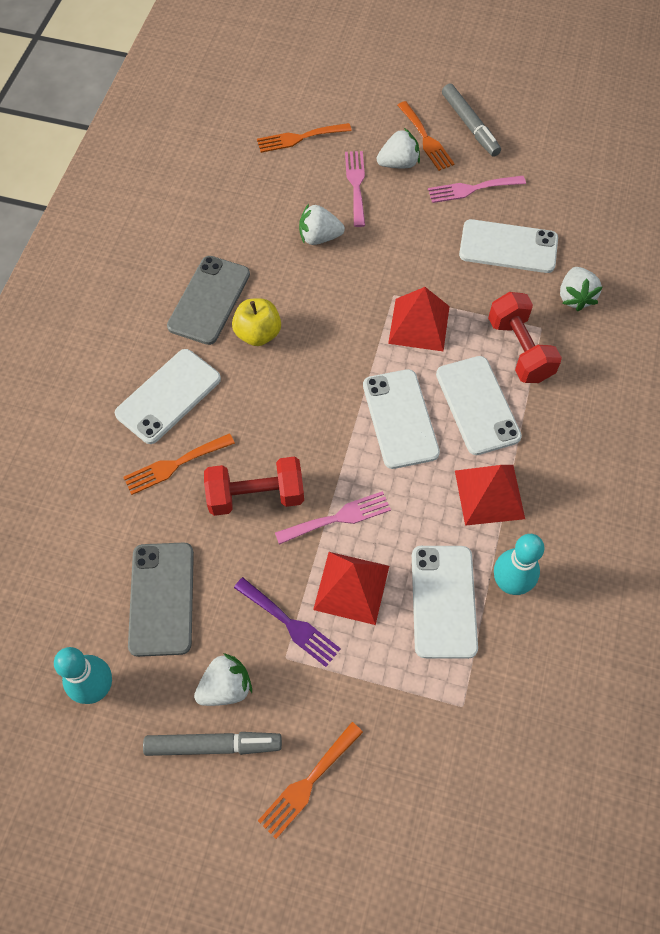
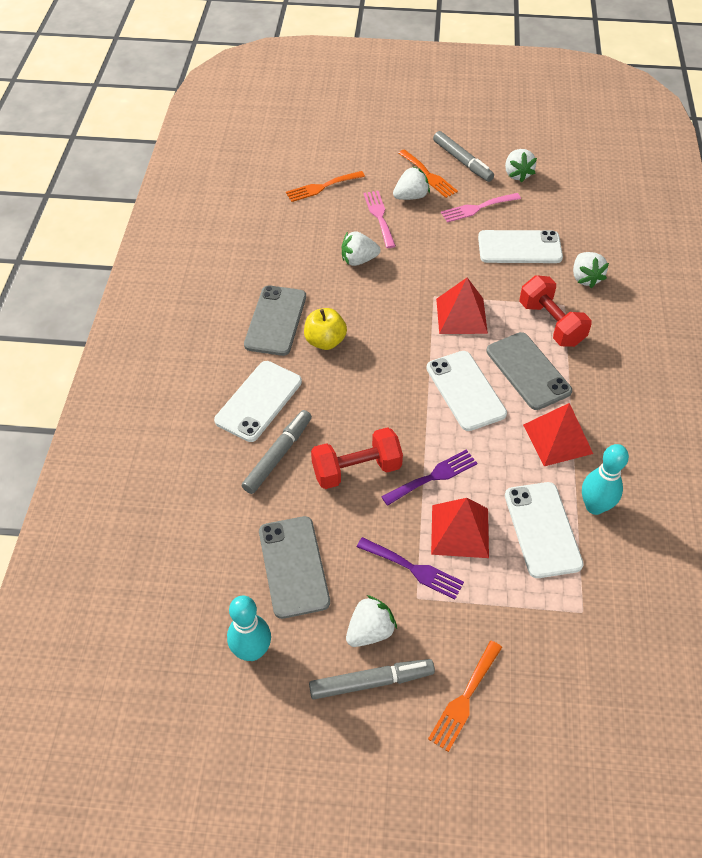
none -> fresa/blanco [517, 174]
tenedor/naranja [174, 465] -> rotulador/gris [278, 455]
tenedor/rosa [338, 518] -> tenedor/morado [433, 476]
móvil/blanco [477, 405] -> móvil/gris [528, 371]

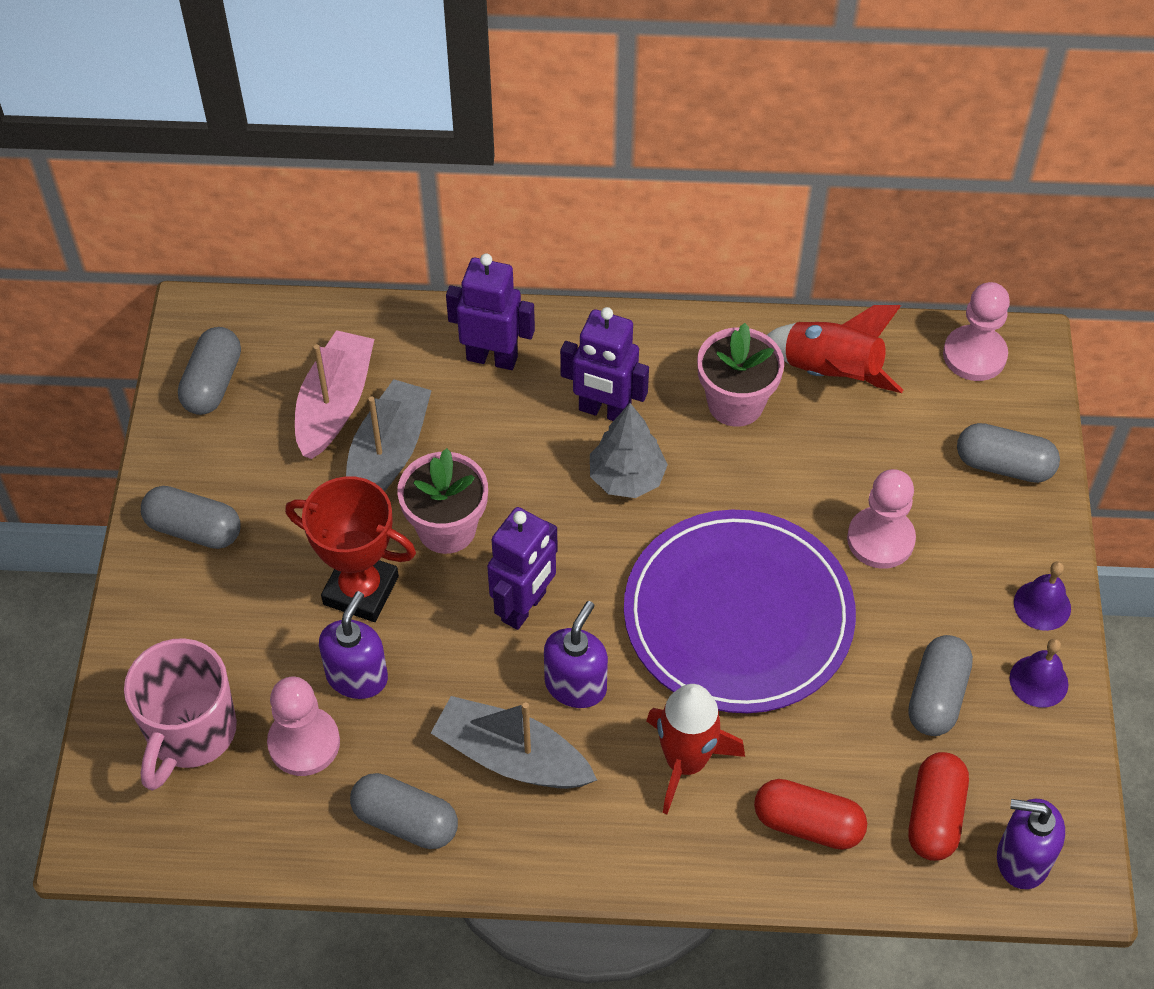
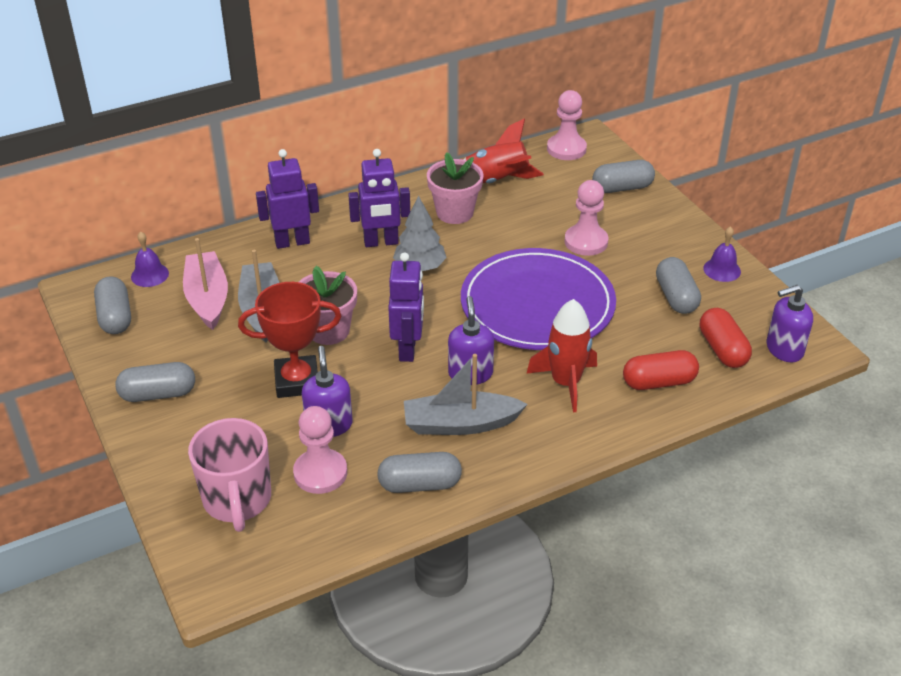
campana/morado [1042, 605] -> campana/morado [150, 275], moved

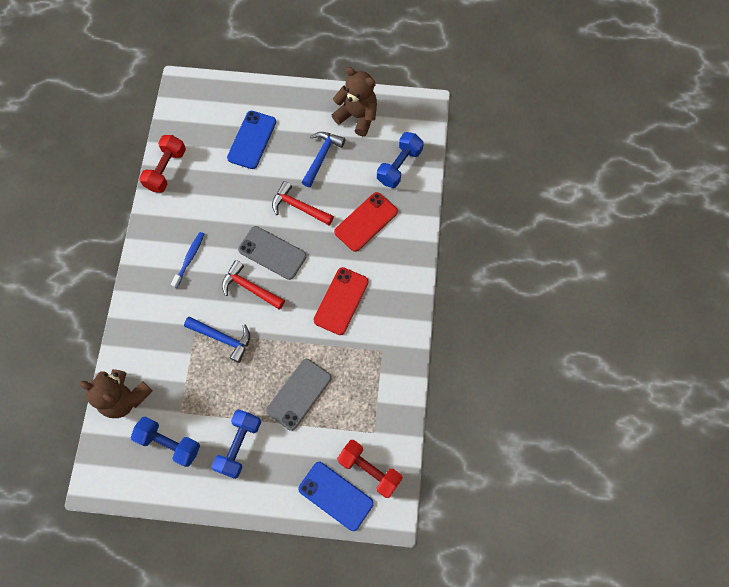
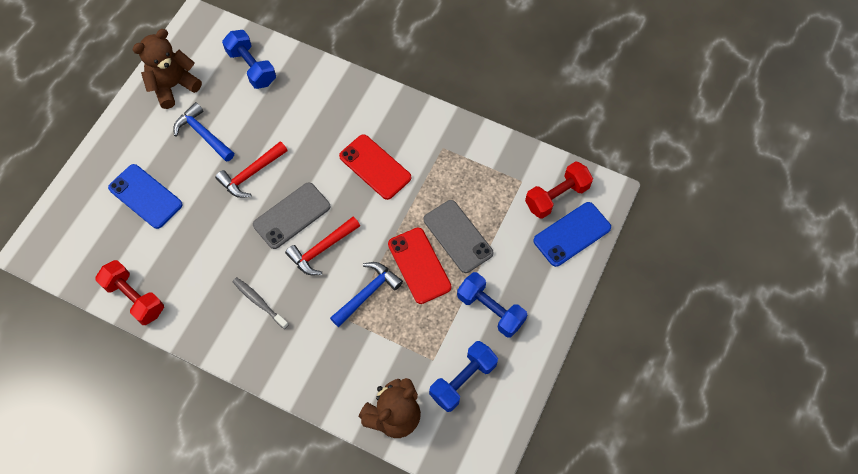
móvil/rojo [366, 222] -> móvil/rojo [419, 265], moved
cepillo de dientes/azul [189, 259] -> cepillo de dientes/gris [259, 302]

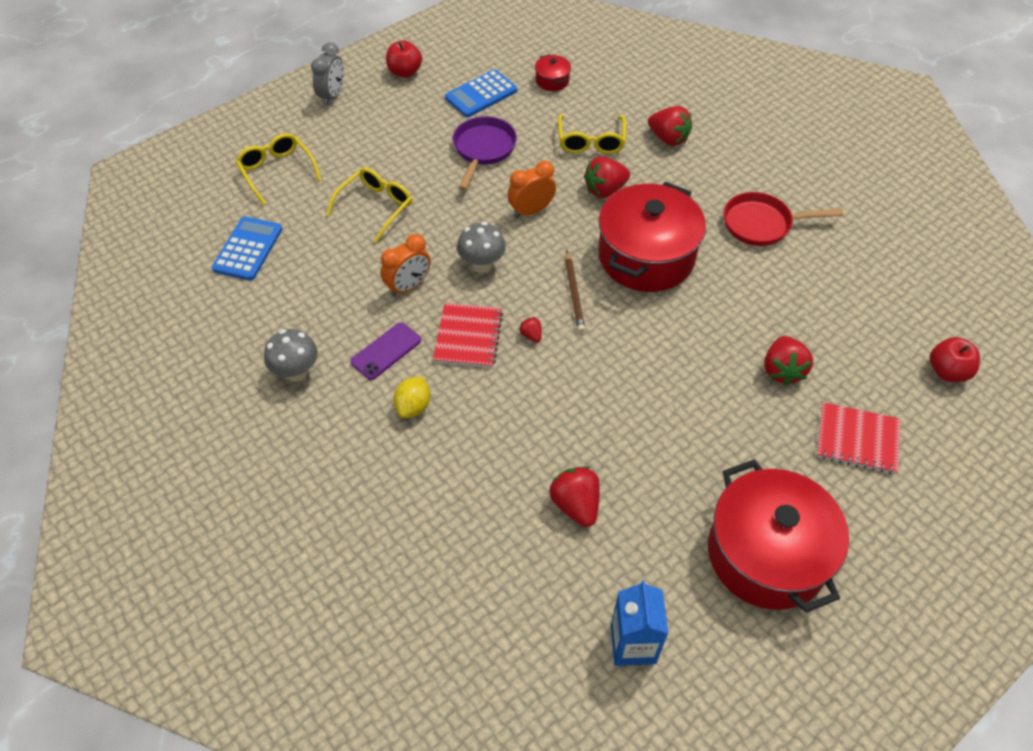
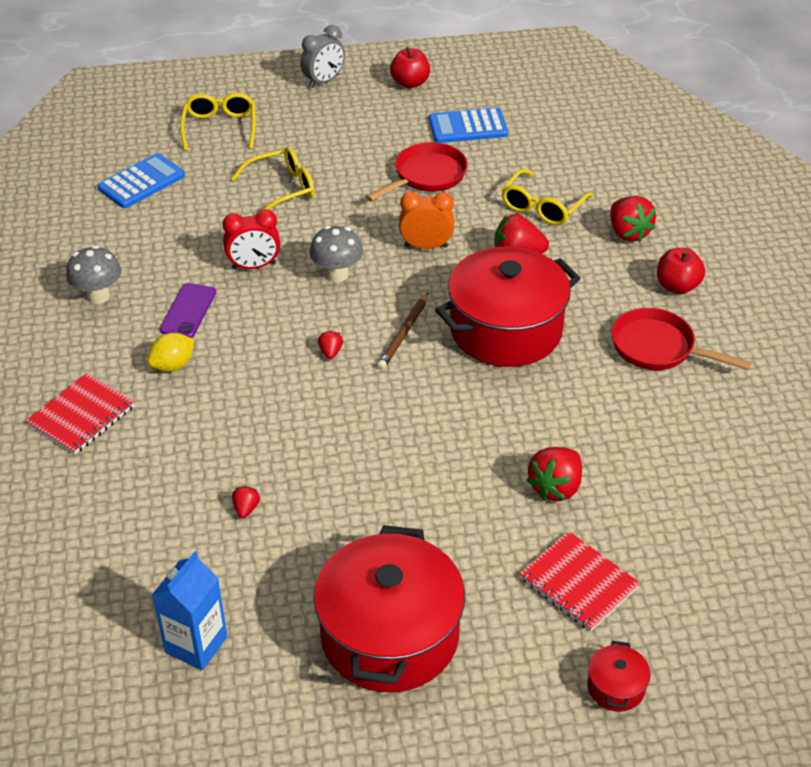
cuaderno/rojo [468, 337] -> cuaderno/rojo [81, 416], moved
olla/rojo [552, 81] -> olla/rojo [616, 687], moved
manzana/rojo [947, 371] -> manzana/rojo [677, 286], moved
despertador/naranja [408, 286] -> despertador/rojo [254, 266]
sartén/morado [483, 149] -> sartén/rojo [426, 176]
móvil/morado [386, 351] -> móvil/morado [188, 311], 60 degrees counterclockwise
fresa/rojo [575, 505] -> fresa/rojo [246, 509], x0.50

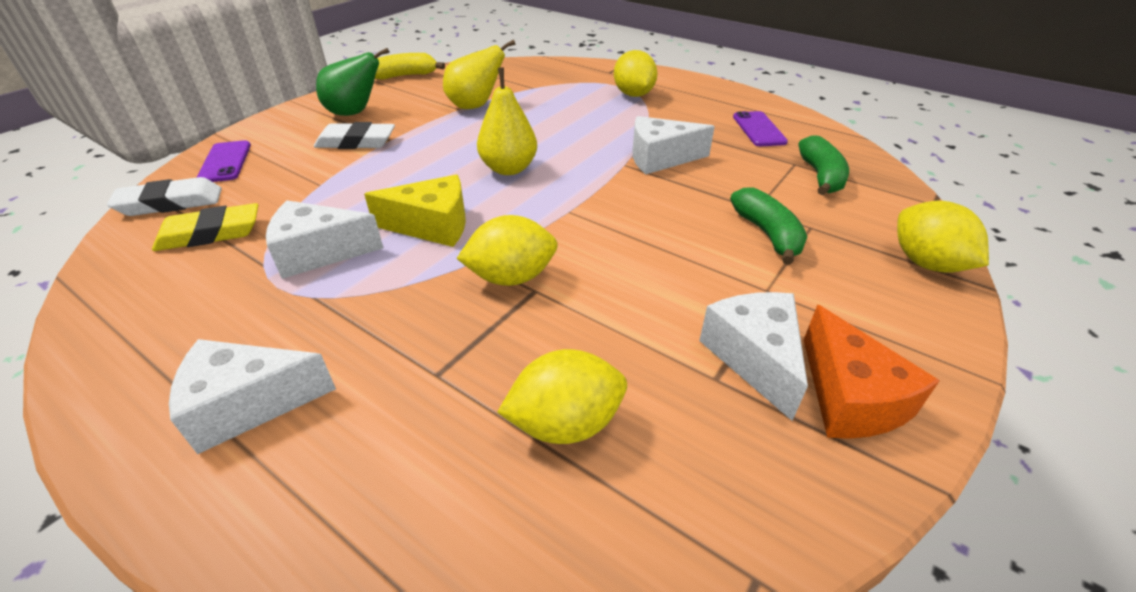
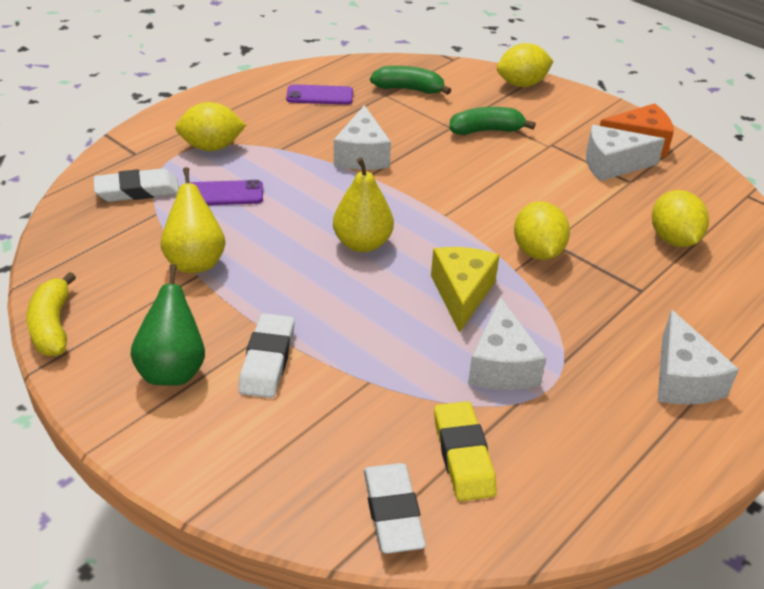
none -> goma de borrar/blanco [137, 191]
móvil/morado [225, 162] -> móvil/morado [224, 194], moved

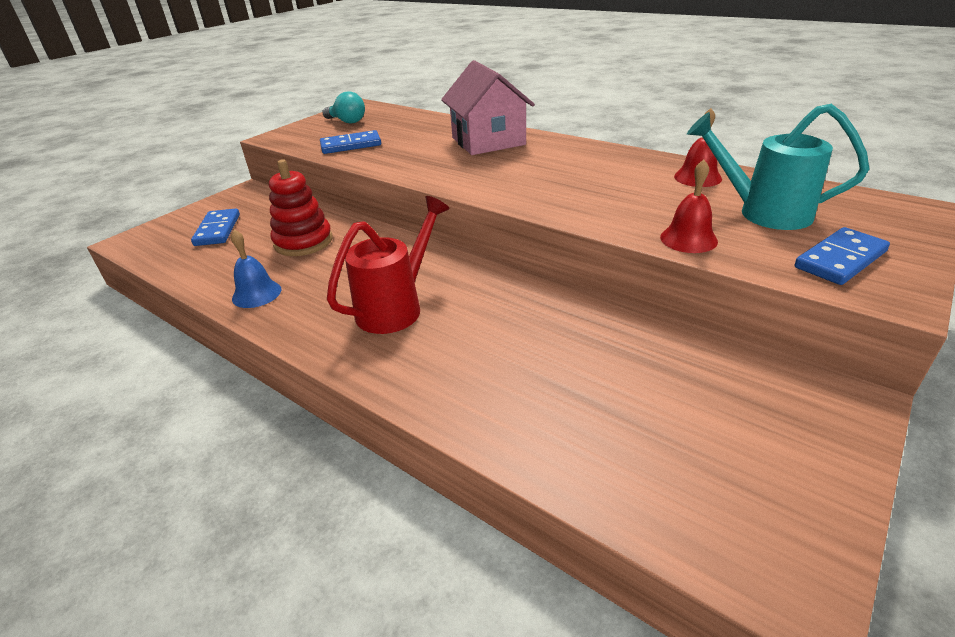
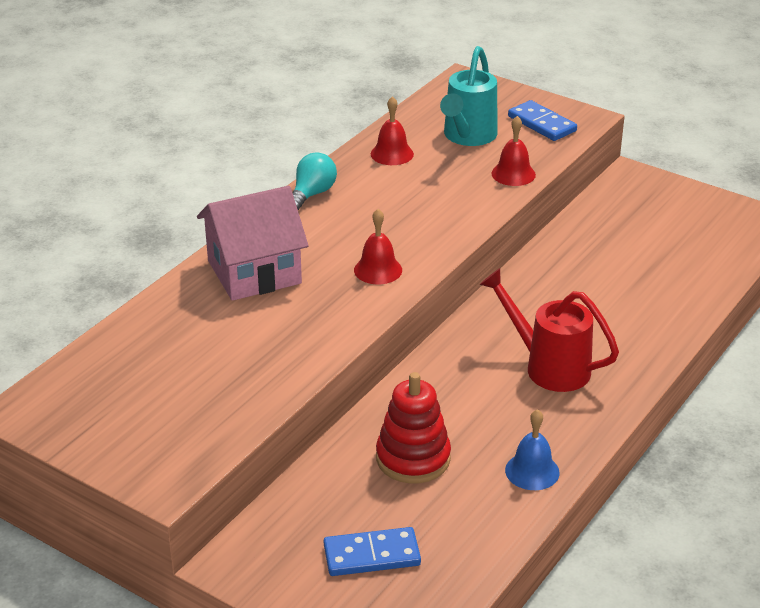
ficha de dominó/azul [351, 145] -> none
none -> campana/rojo [378, 270]
bombilla/turquesa [347, 121] -> bombilla/turquesa [312, 194], moved

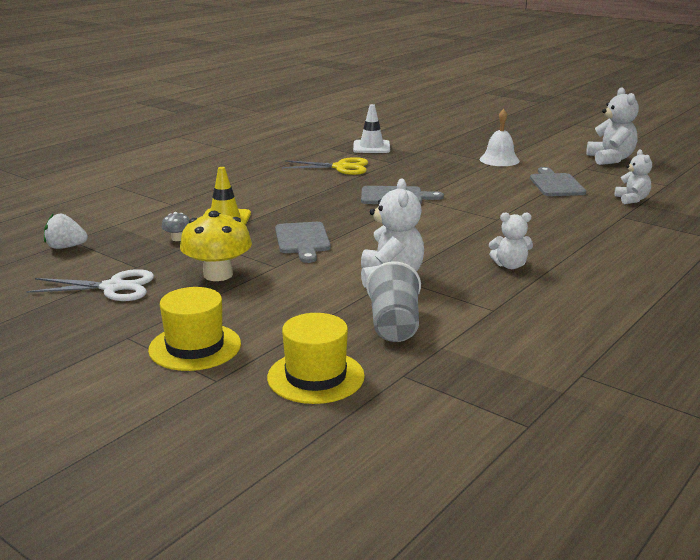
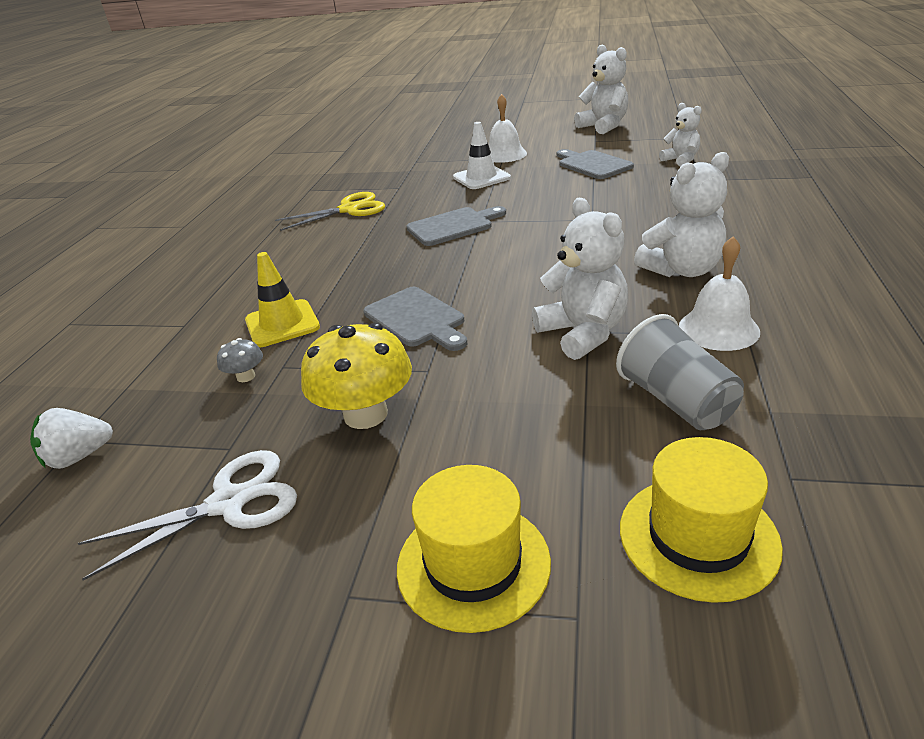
none -> campana/blanco [718, 329]
cono de tráfico/blanco [371, 147] -> cono de tráfico/blanco [481, 178], moved
osito/blanco [510, 265] -> osito/blanco [682, 270], x1.61

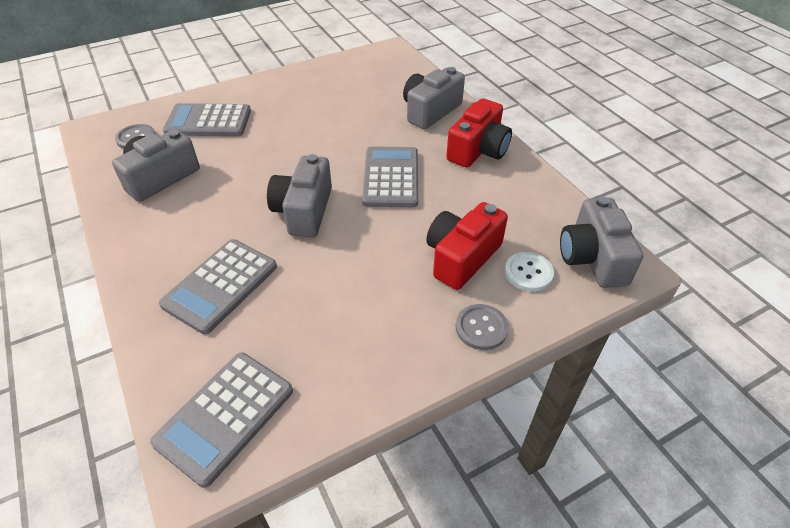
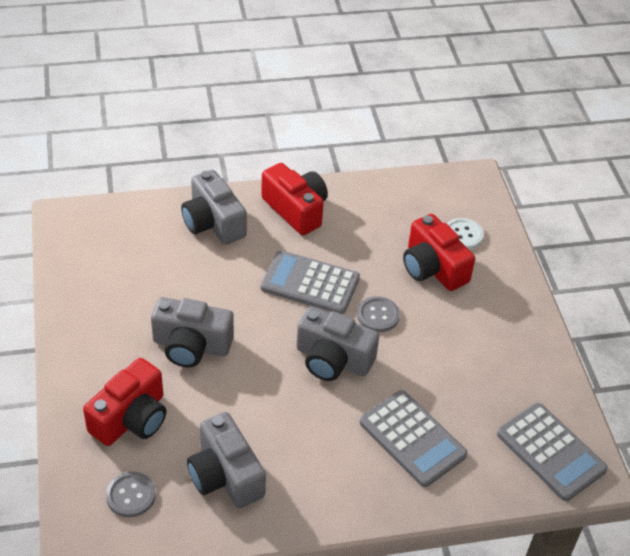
botón/gris [481, 328] -> botón/gris [378, 315], moved
cámara/gris [592, 258] -> cámara/gris [191, 345], moved
calculadora/gris [208, 121] -> cámara/rojo [131, 418]

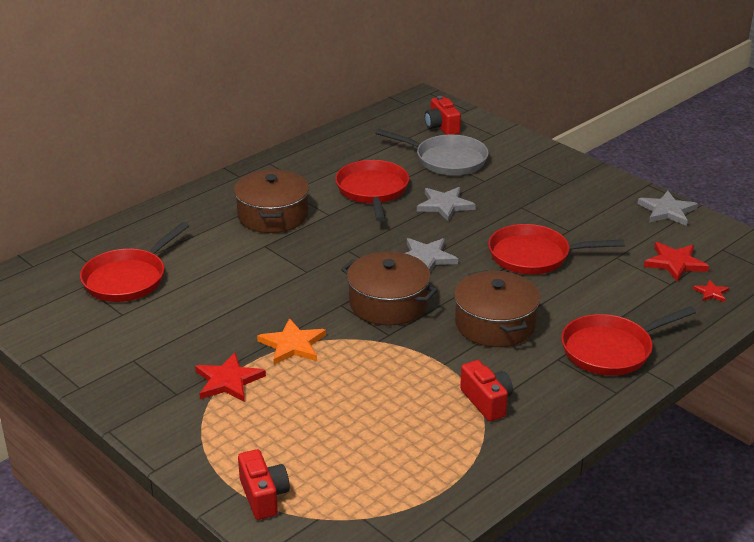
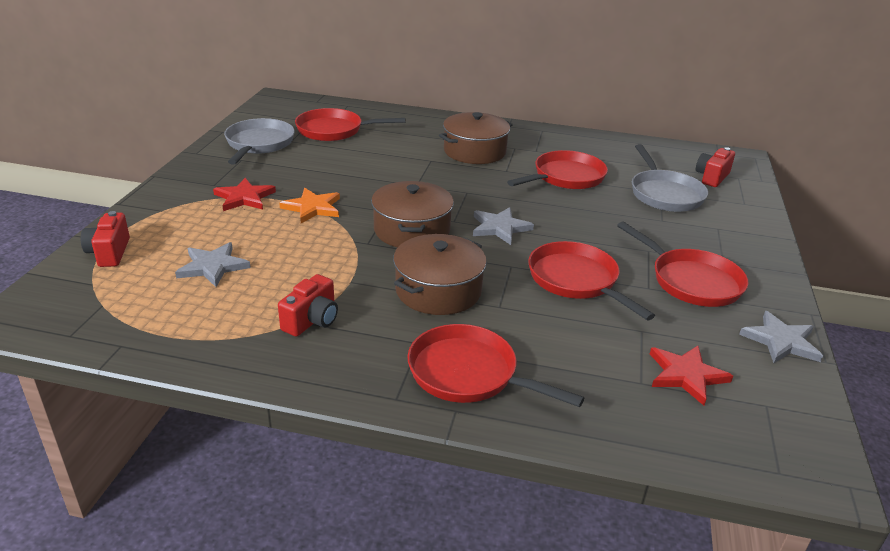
estrella/rojo [711, 293] -> none
none -> sartén/gris [259, 144]
none -> sartén/rojo [691, 281]
estrella/gris [444, 205] -> estrella/gris [213, 266], moved
cámara/rojo [263, 496] -> cámara/rojo [109, 253], 135 degrees clockwise

